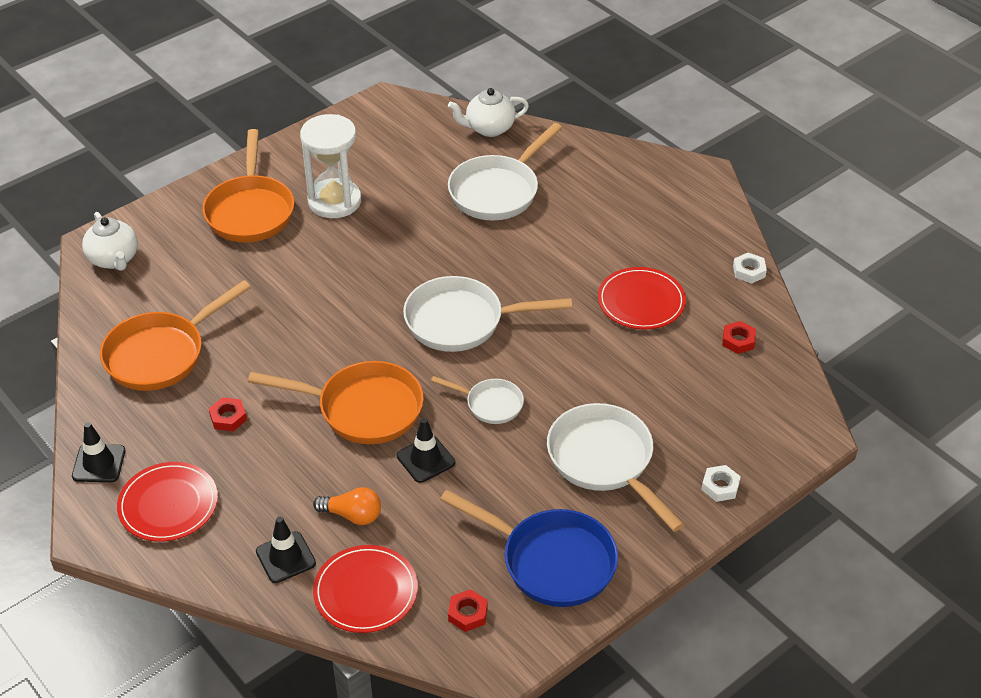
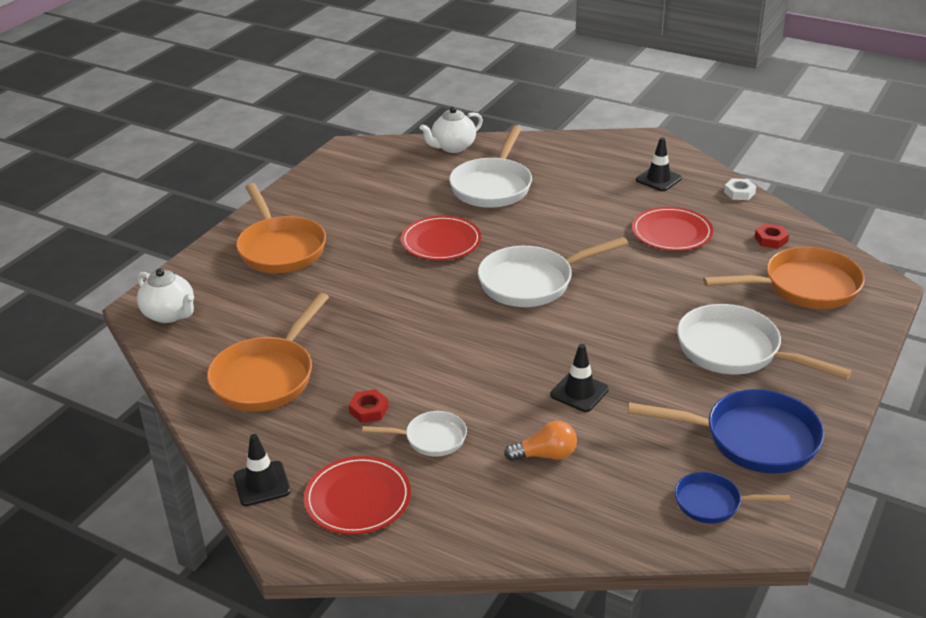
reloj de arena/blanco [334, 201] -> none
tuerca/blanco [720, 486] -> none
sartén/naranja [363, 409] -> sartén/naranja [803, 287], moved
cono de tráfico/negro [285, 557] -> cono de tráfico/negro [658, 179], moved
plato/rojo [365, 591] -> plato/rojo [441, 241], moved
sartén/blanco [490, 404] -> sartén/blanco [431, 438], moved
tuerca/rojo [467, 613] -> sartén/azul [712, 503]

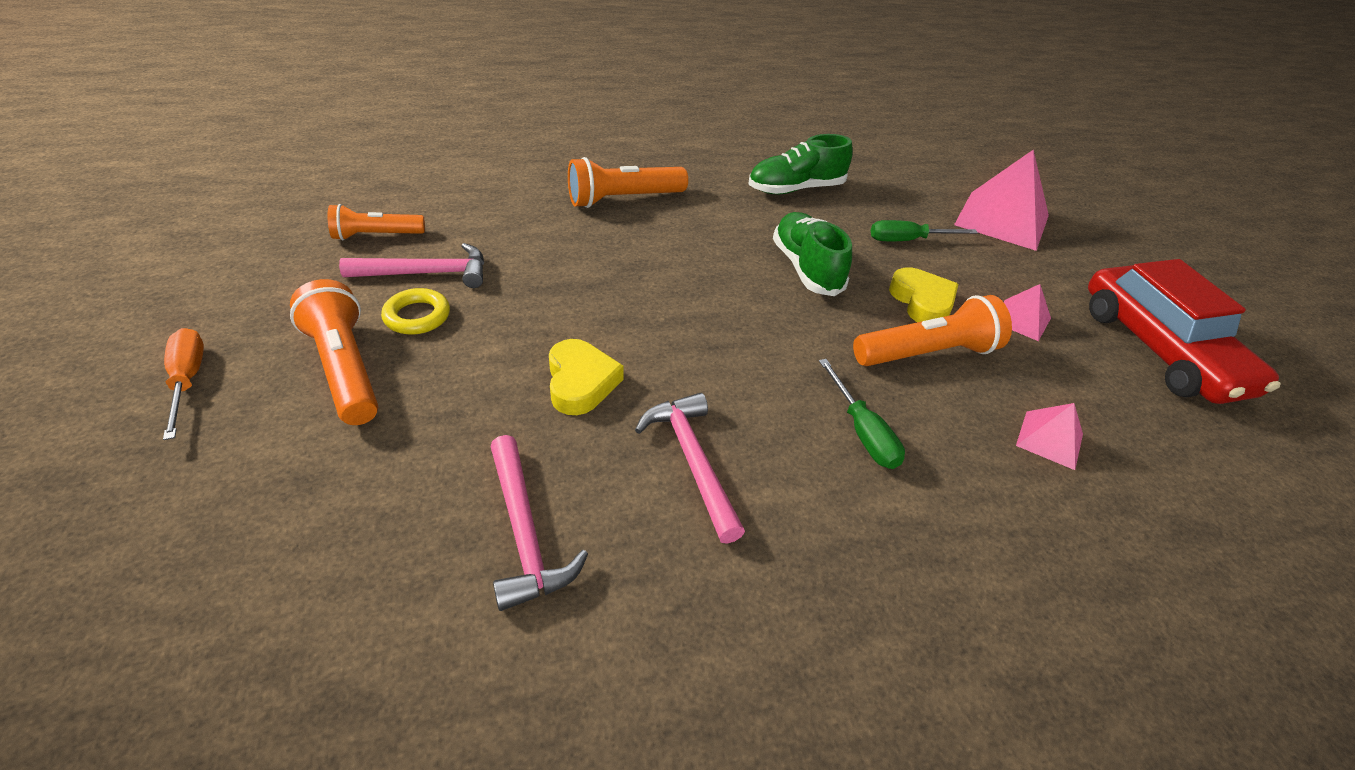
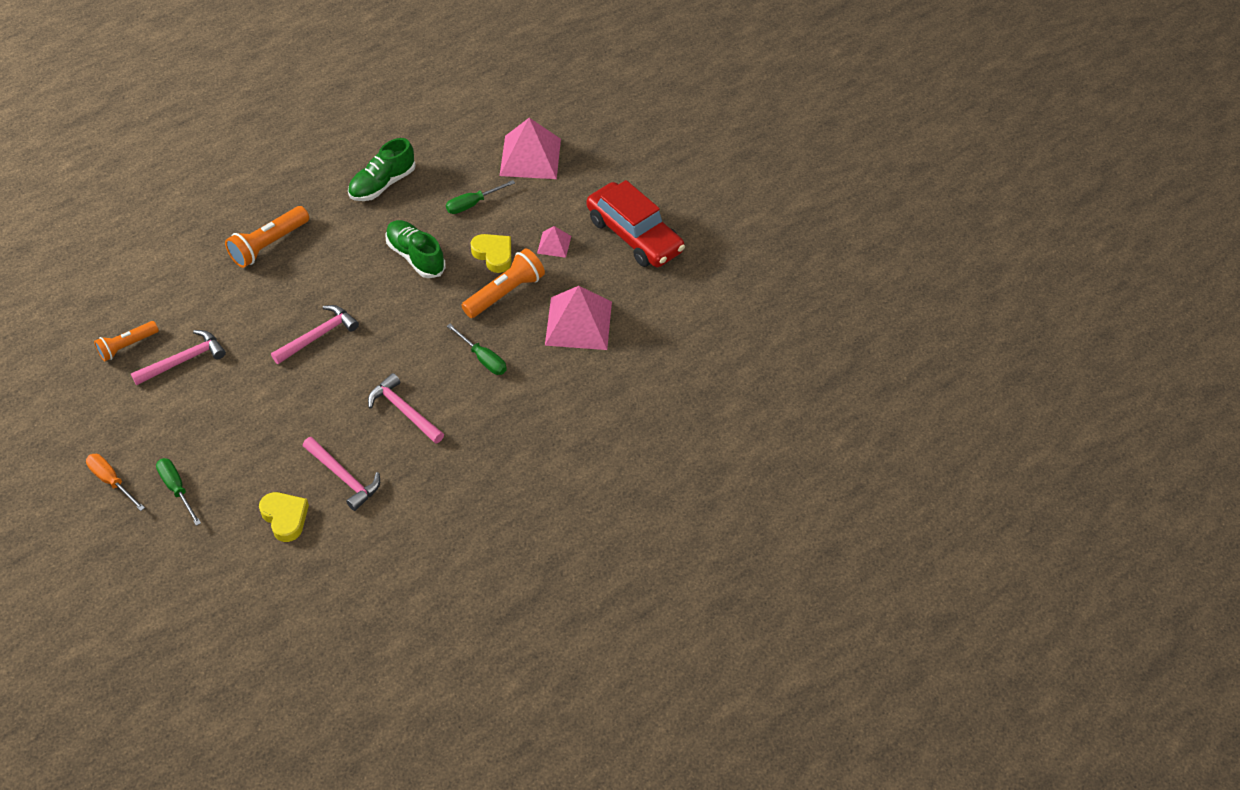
lámpara de mano/naranja [345, 368] -> none
anillo/amarillo [417, 316] -> none
none -> destornillador/verde [177, 489]
none -> martillo/rosa [318, 336]
corazón/amarillo [580, 382] -> corazón/amarillo [285, 518], moved
pirámide/rosa [1049, 439] -> pirámide/rosa [578, 323], x2.02

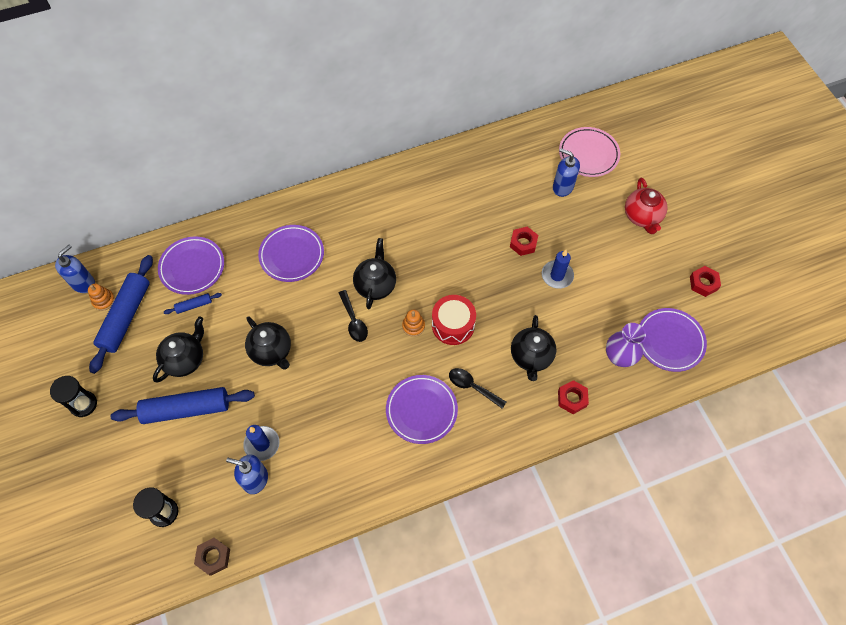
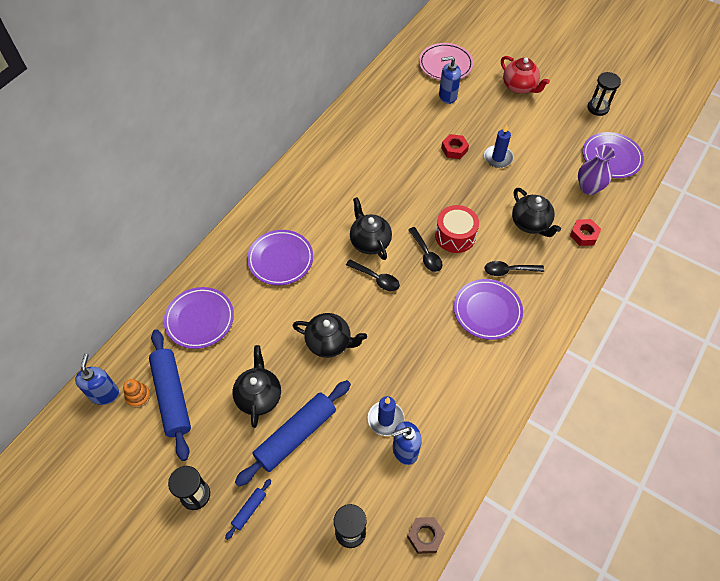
rodillo/azul [194, 305] -> rodillo/azul [249, 510], moved
juguete apilable/naranja [413, 326] -> cuchara/negro [426, 254]
tuerca/rojo [703, 283] -> reloj de arena/negro [598, 108]

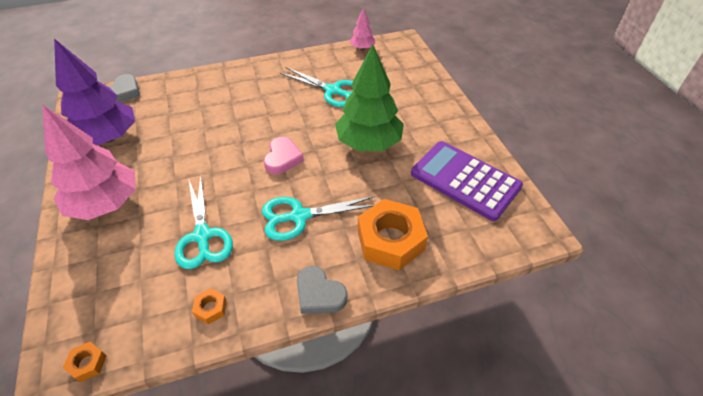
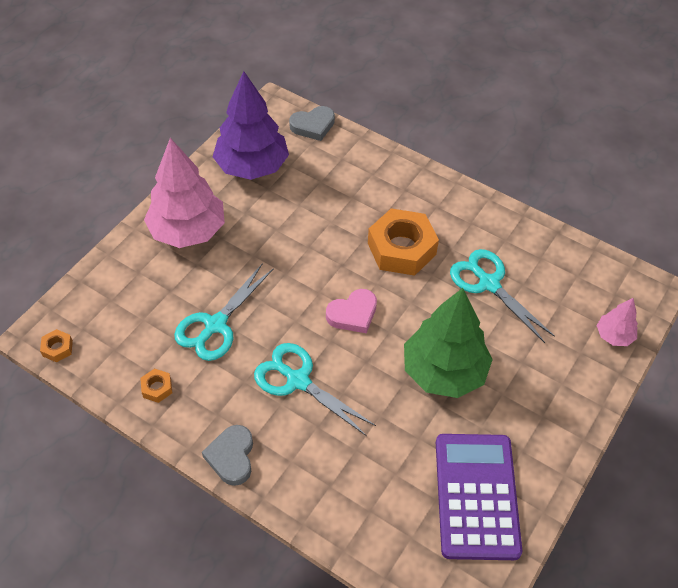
árbol/rosa [362, 48] -> árbol/rosa [614, 336], moved
tuerca/naranja [390, 240] -> tuerca/naranja [401, 249], moved
tijeras/turquesa [332, 90] -> tijeras/turquesa [489, 284], 150 degrees clockwise

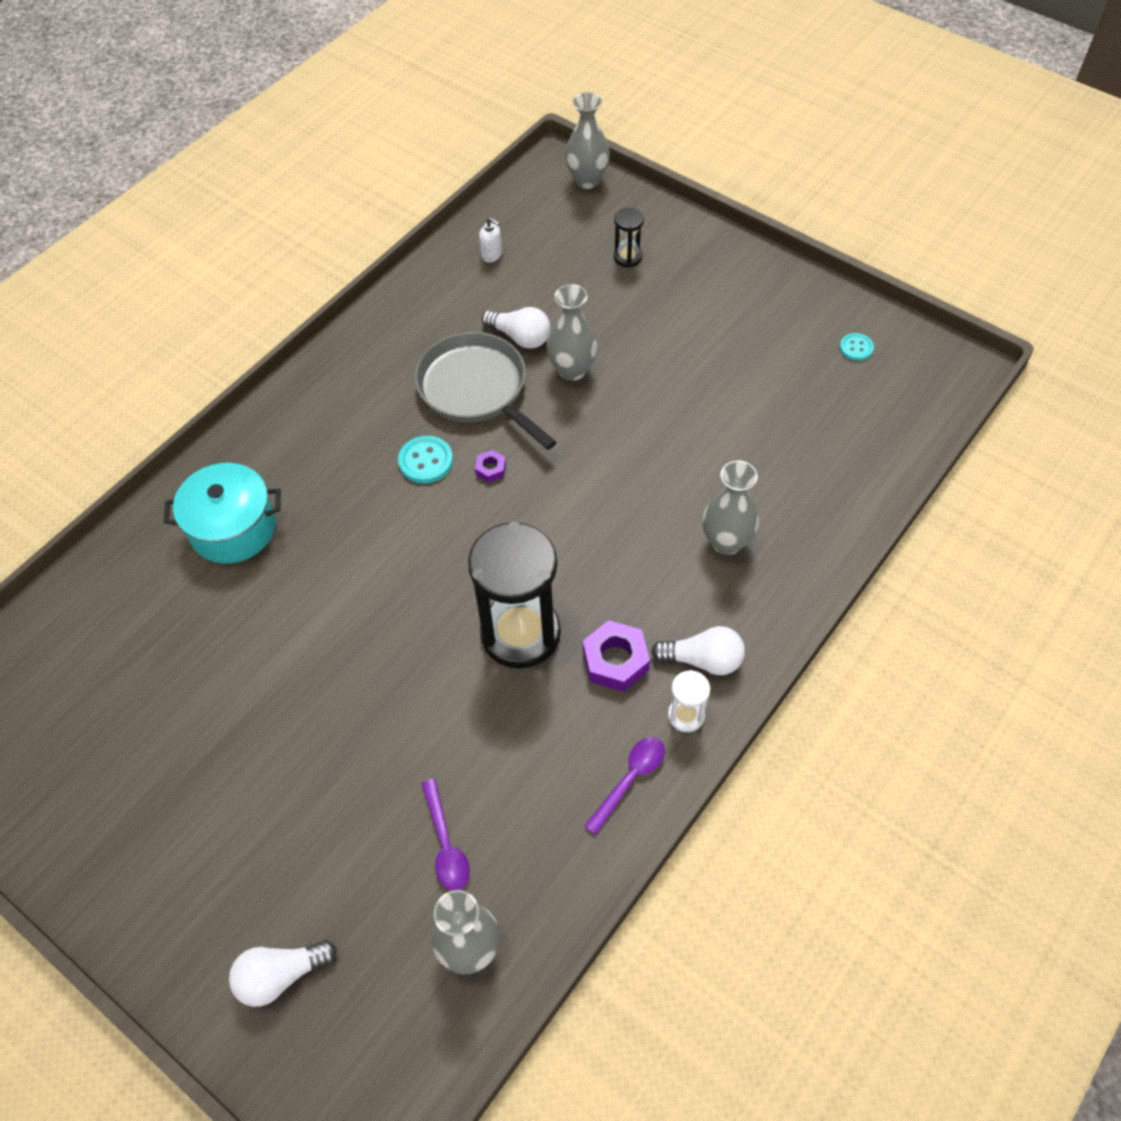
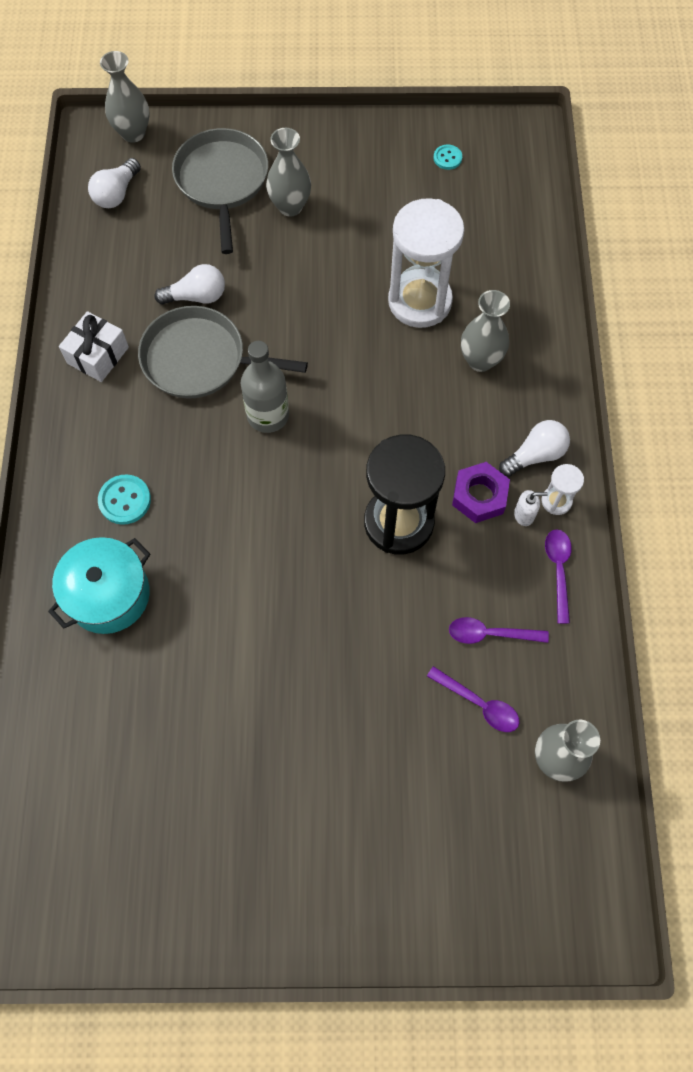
none -> regalo/blanco [98, 355]
none -> reloj de arena/blanco [420, 301]
none -> cuchara/morado [490, 634]
bombilla/blanco [281, 975] -> bombilla/blanco [117, 193], moved
botón/turquesa [426, 461] -> botón/turquesa [125, 500], moved
dispensador de jabón/blanco [492, 255] -> dispensador de jabón/blanco [524, 515], moved
florero/gris [572, 370] -> florero/gris [290, 206], moved
tuerca/morado [491, 469] -> botella/gris [268, 415]
reloj de arena/negro [627, 257] -> sartén/gris [222, 181]

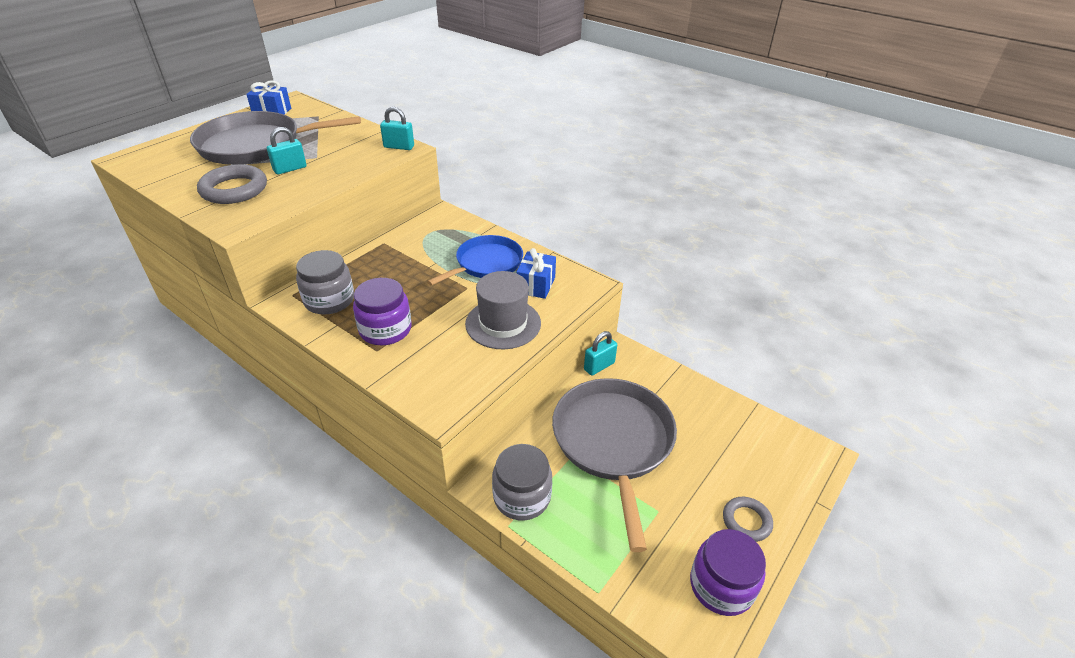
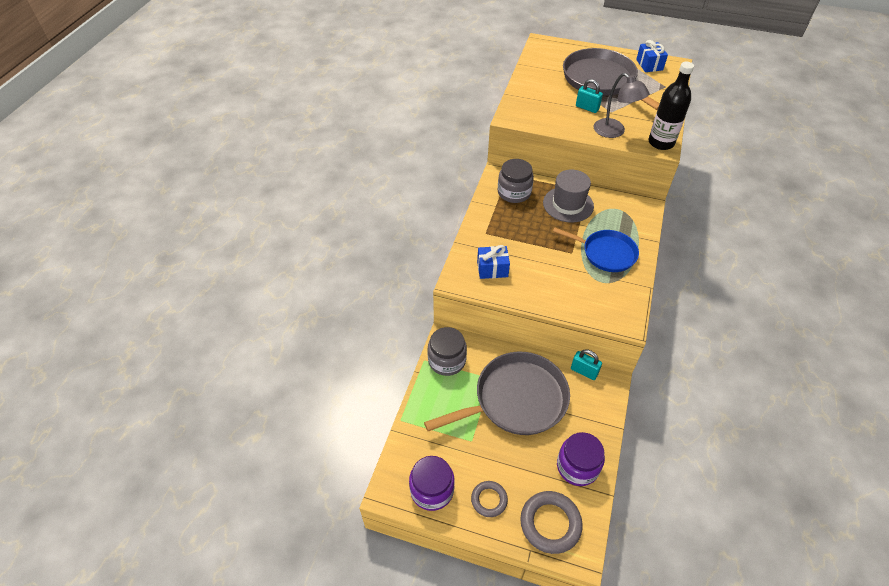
none -> lámpara/gris [614, 132]
anillo/gris [234, 189] -> anillo/gris [550, 523], moved
tarro/morado [385, 329] -> tarro/morado [577, 466], moved
sombrero/gris [503, 323] -> sombrero/gris [568, 204], moved
regalo/azul [536, 285] -> regalo/azul [492, 269], moved
candado/turquesa [399, 147] -> botella/negro [661, 143]

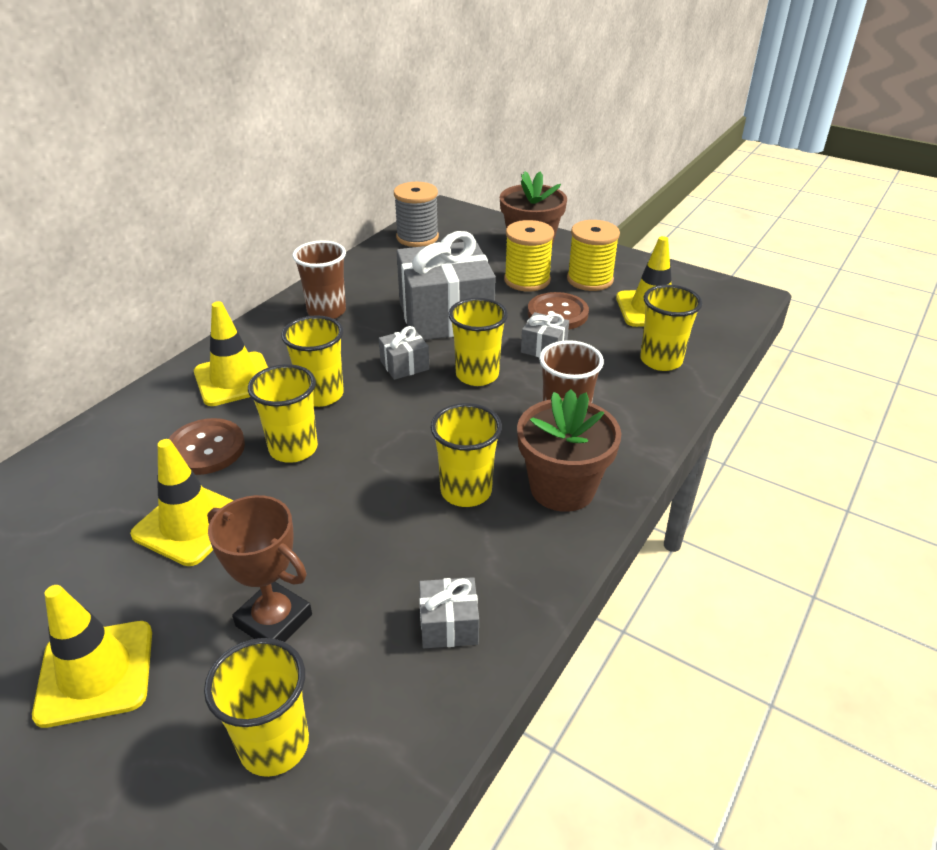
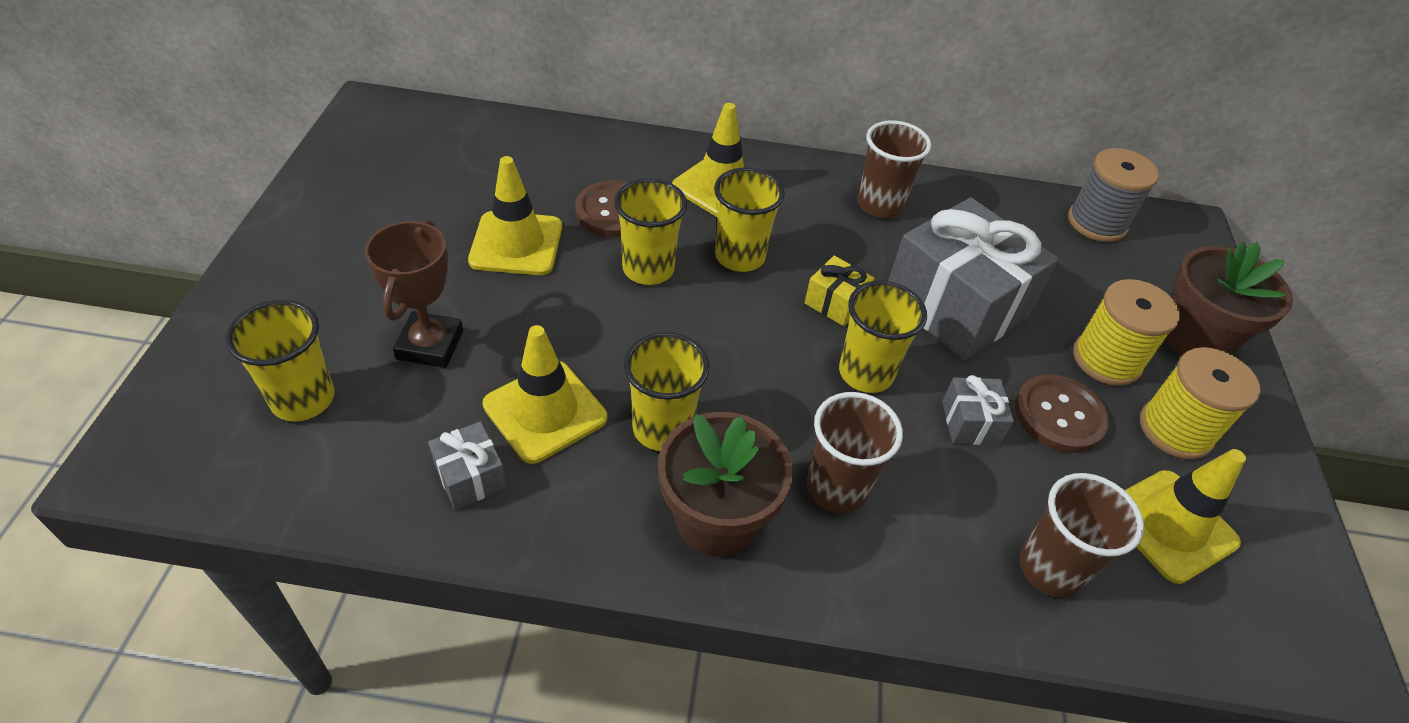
cono de tráfico/amarillo [95, 673] -> cono de tráfico/amarillo [545, 411], moved
regalo/gris [404, 365] -> regalo/amarillo [835, 303]
vaso/amarillo [661, 360] -> vaso/marrón [1050, 568]

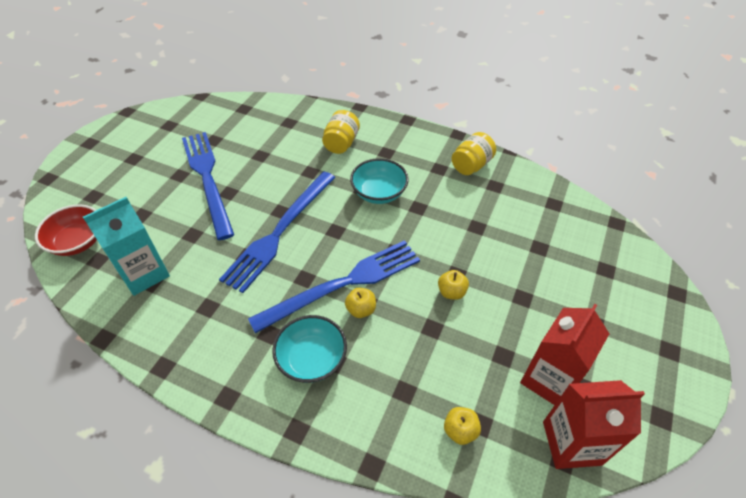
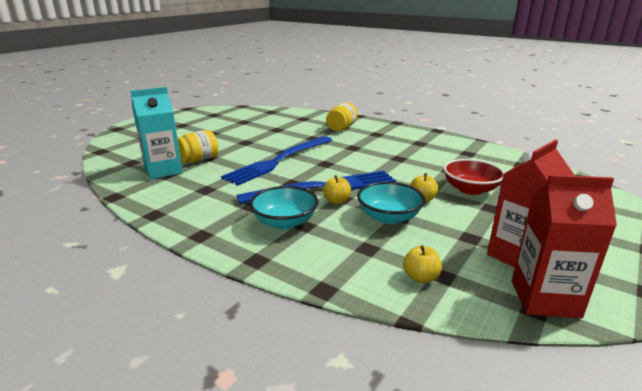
tenedor/azul [207, 179] -> none
cuenco/rojo [78, 242] -> cuenco/rojo [470, 189], moved
cuenco/turquesa [379, 193] -> cuenco/turquesa [389, 217], moved
tarro/amarillo [471, 165] -> tarro/amarillo [199, 160], moved

